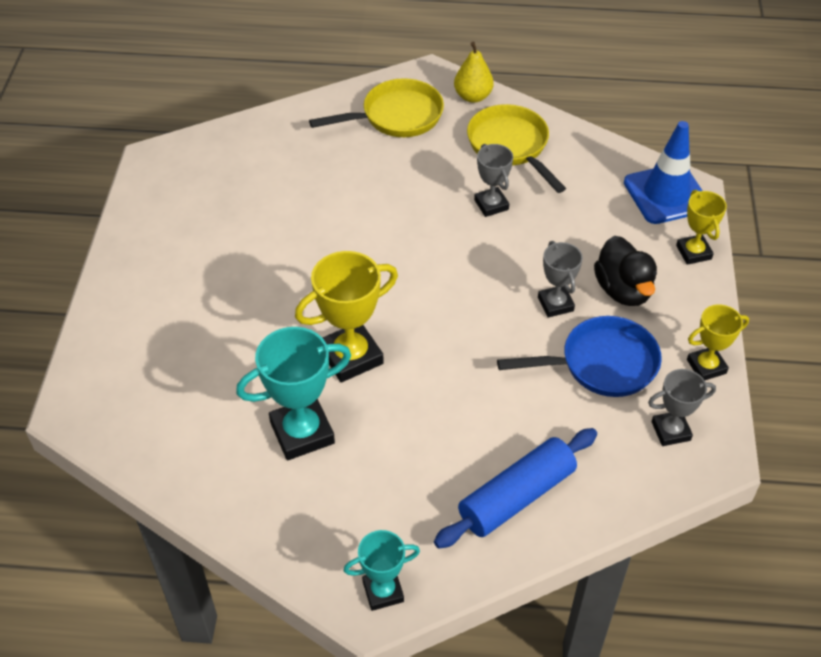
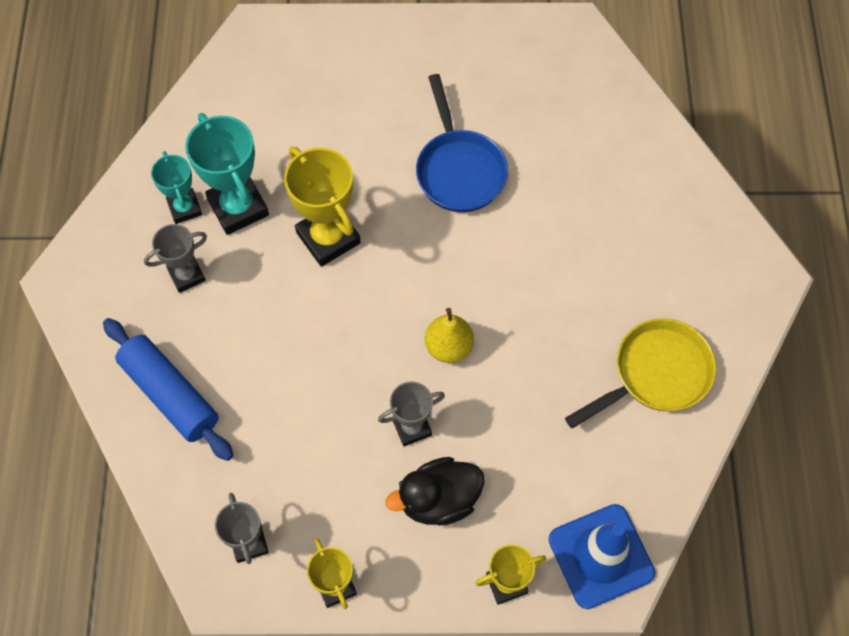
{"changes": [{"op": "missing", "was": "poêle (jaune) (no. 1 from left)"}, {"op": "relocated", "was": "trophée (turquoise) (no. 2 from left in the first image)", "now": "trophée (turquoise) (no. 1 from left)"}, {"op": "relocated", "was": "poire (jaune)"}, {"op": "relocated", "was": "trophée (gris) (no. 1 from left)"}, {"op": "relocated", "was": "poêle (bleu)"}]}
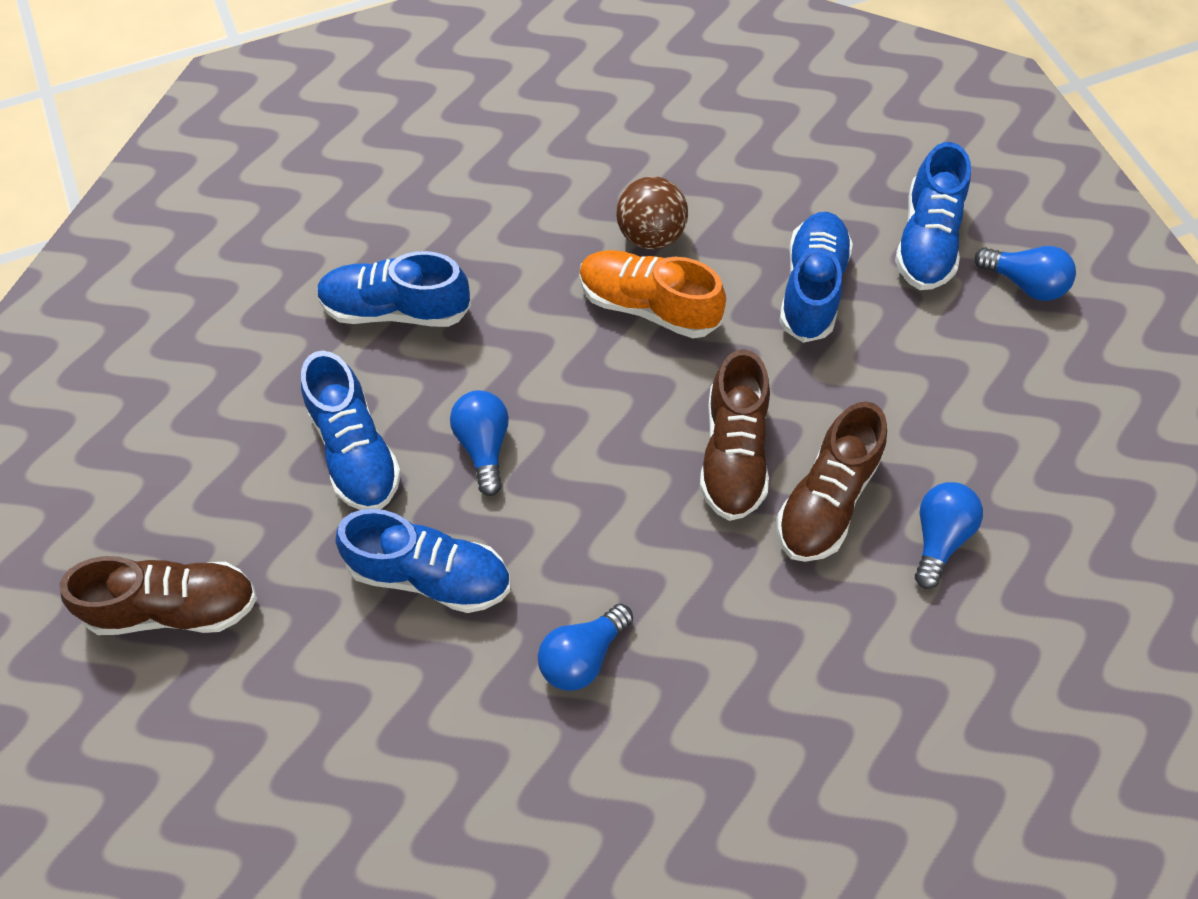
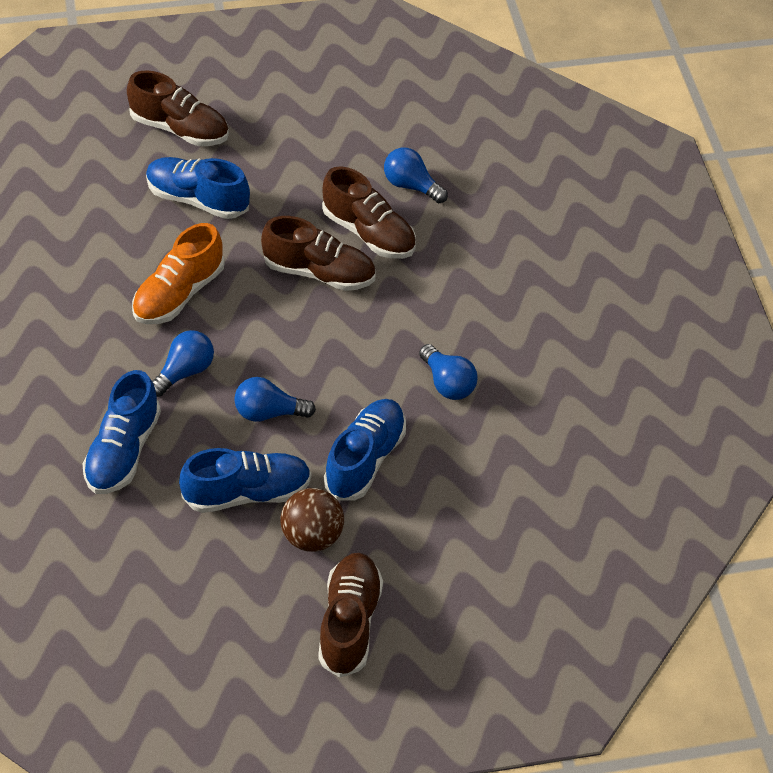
{"changes": [{"op": "relocated", "was": "balle (marron)"}, {"op": "colour", "was": "chaussure (bleu) (no. 5 from left)", "now": "chaussure (marron) (no. 1 from left)"}, {"op": "relocated", "was": "ampoule (bleu) (no. 4 from left in the first image)", "now": "ampoule (bleu) (no. 1 from left)"}]}
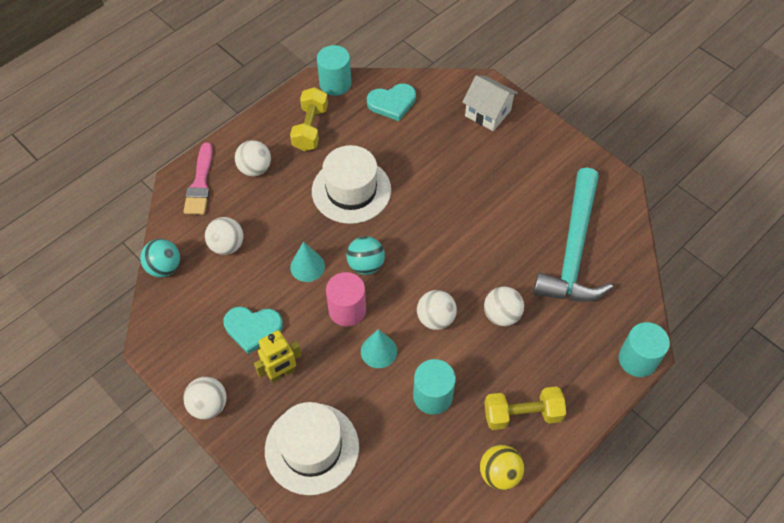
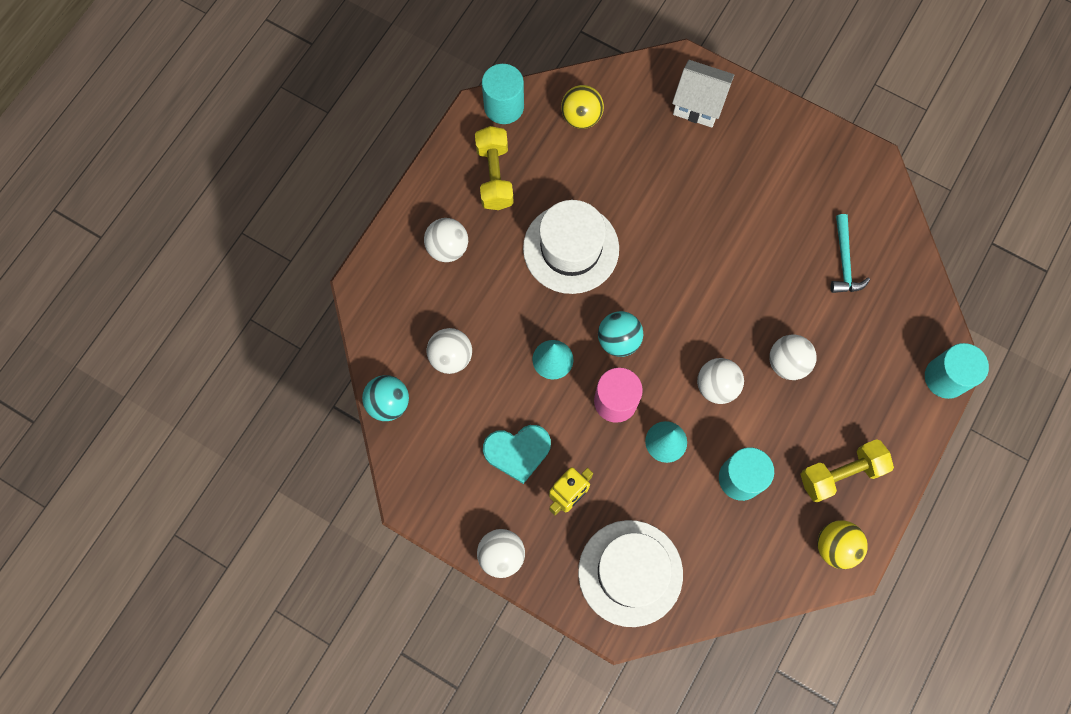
{"changes": [{"op": "missing", "was": "pinceau (rose)"}, {"op": "exchanged", "was": "cœur (turquoise) (no. 2 from left)", "now": "balle (jaune) (no. 1 from left)"}, {"op": "size", "was": "marteau (turquoise)", "ratio": 0.45}]}
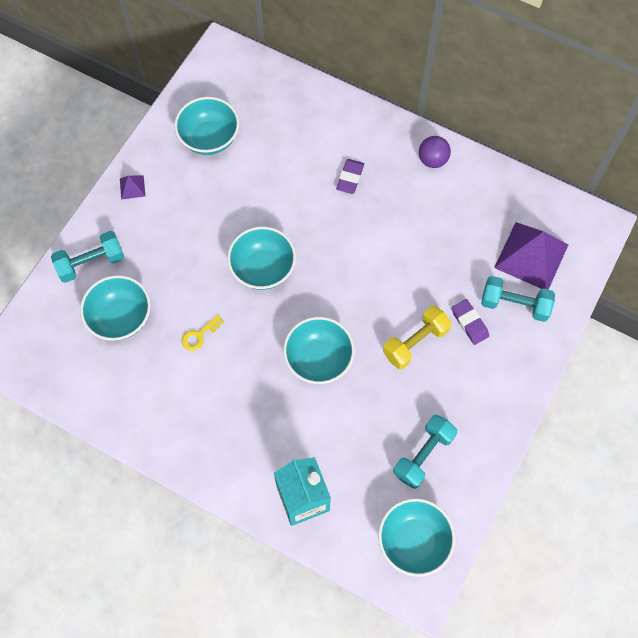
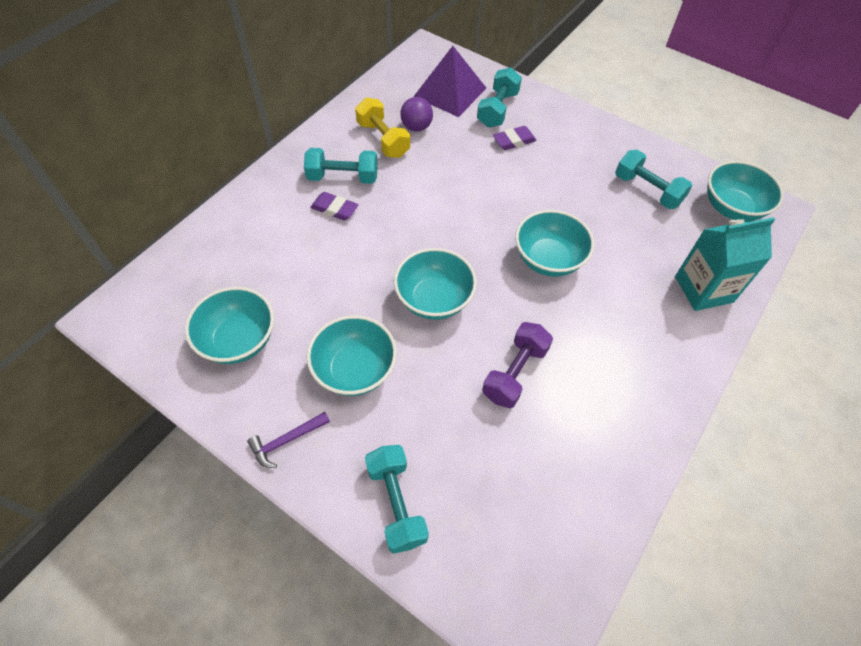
{"changes": [{"op": "relocated", "was": "bol (turquoise) (no. 1 from left in the first image)", "now": "bol (turquoise) (no. 2 from left)"}, {"op": "exchanged", "was": "pyramide (violet) (no. 1 from left)", "now": "marteau (violet)"}, {"op": "exchanged", "was": "clé (jaune)", "now": "haltère (violet)"}, {"op": "relocated", "was": "haltère (jaune)"}, {"op": "relocated", "was": "balle (violet)"}, {"op": "appeared", "now": "haltère (turquoise) (no. 1 from left)"}]}
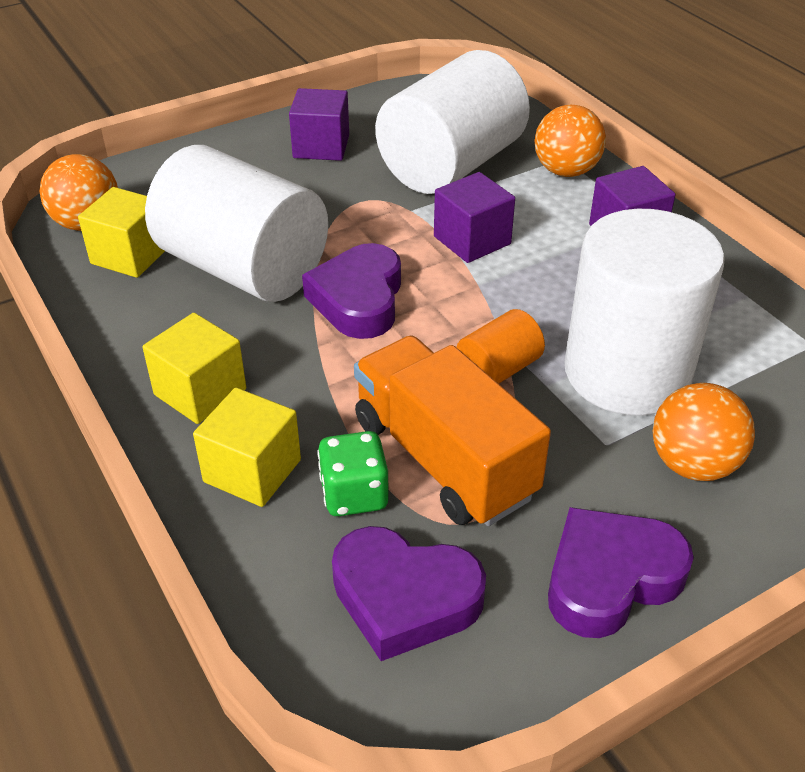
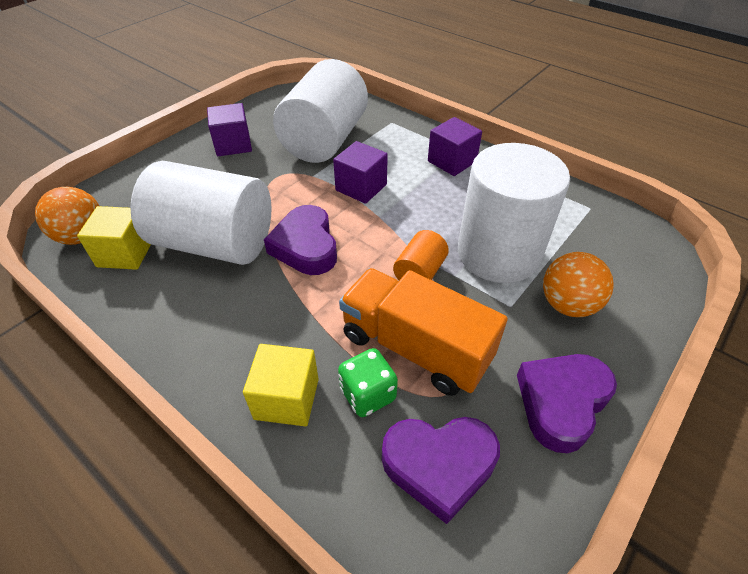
{"changes": [{"op": "missing", "was": "cube (jaune) (no. 2 from left)"}, {"op": "missing", "was": "balle (orange) (no. 2 from left)"}]}
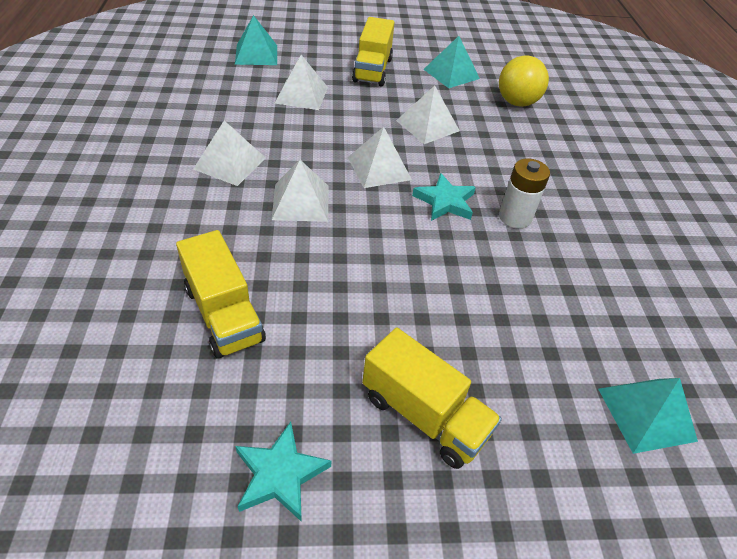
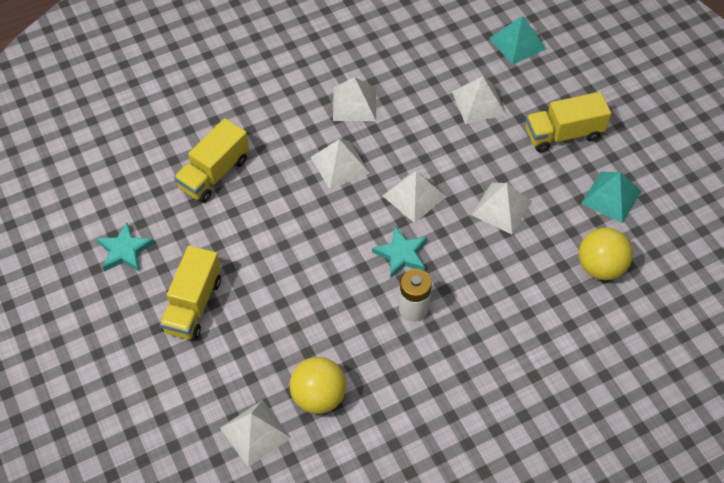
{"changes": [{"op": "colour", "was": "pyramide (turquoise) (no. 3 from left)", "now": "pyramide (blanc) (no. 1 from left)"}, {"op": "appeared", "now": "balle (jaune) (no. 1 from left)"}]}
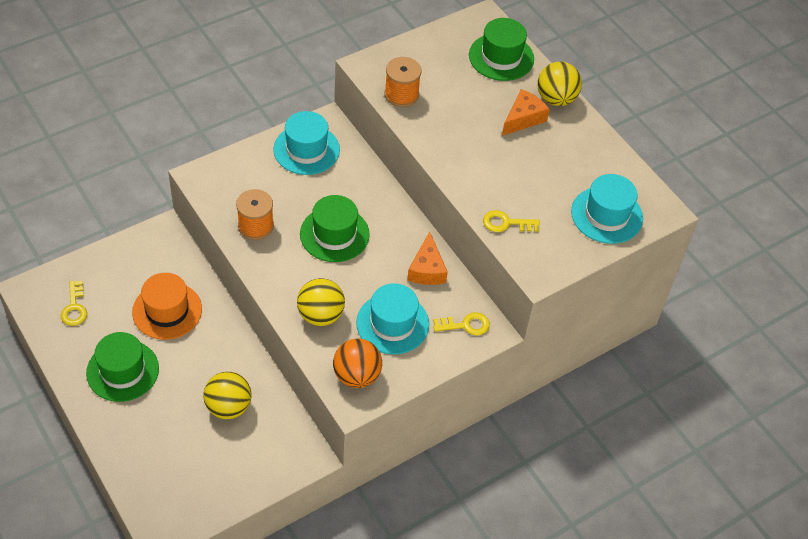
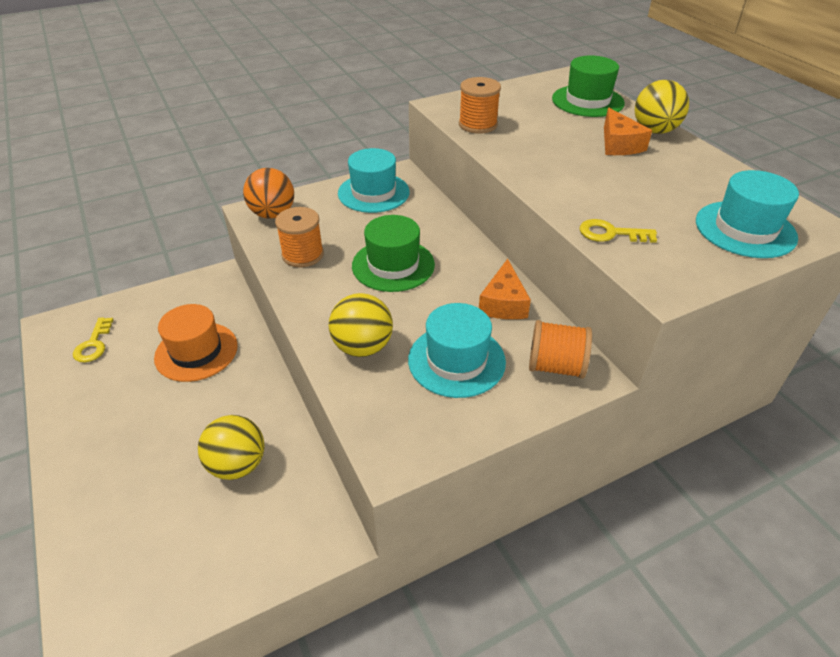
{"changes": [{"op": "missing", "was": "chapeau (vert) (no. 1 from left)"}, {"op": "relocated", "was": "balle (orange)"}, {"op": "exchanged", "was": "clé (jaune) (no. 2 from left)", "now": "bobine (orange) (no. 3 from left)"}, {"op": "spun", "was": "fromage (orange) (no. 2 from left)", "clockwise": 120}]}
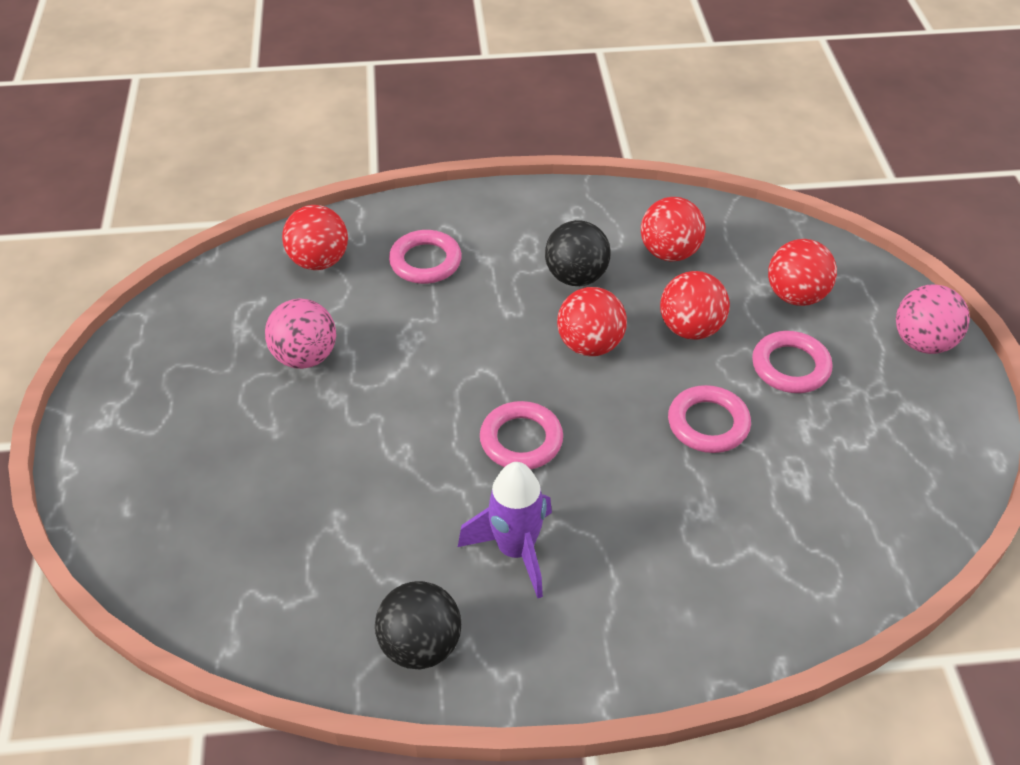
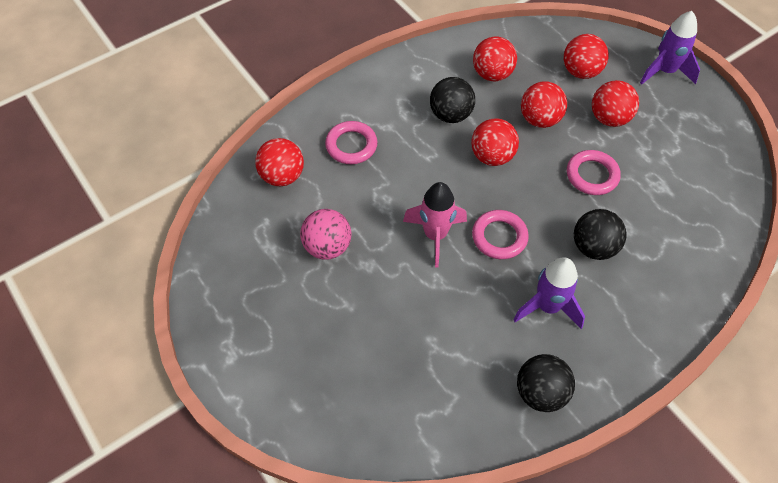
{"changes": [{"op": "exchanged", "was": "anneau (rose) (no. 4 from left)", "now": "balle (rouge) (no. 6 from left)"}, {"op": "exchanged", "was": "balle (rose) (no. 2 from left)", "now": "fusée (violet) (no. 2 from left)"}, {"op": "appeared", "now": "fusée (rose)"}, {"op": "appeared", "now": "balle (noir) (no. 3 from left)"}]}
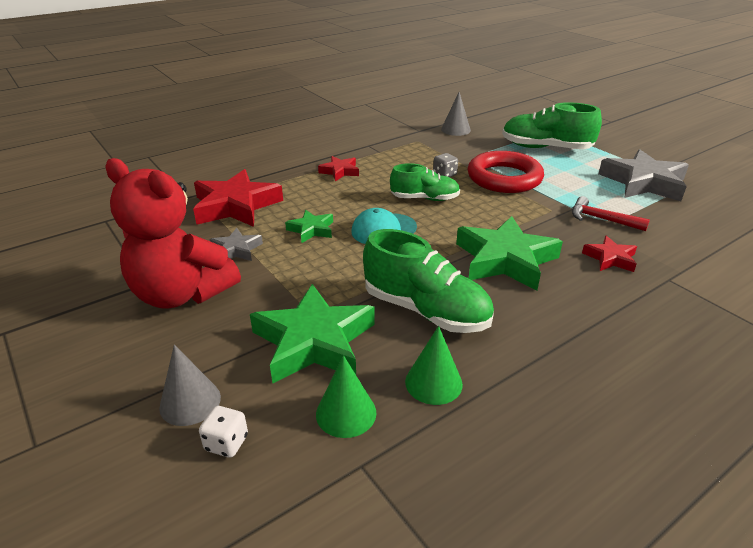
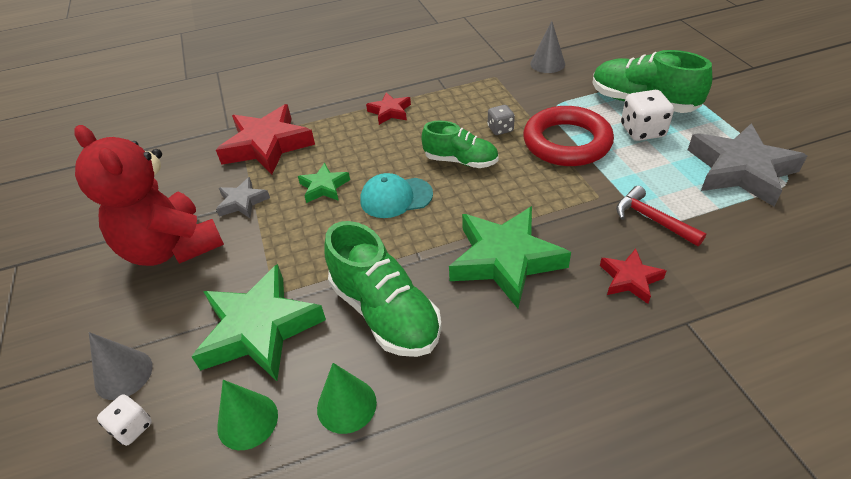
{"changes": [{"op": "appeared", "now": "dé (blanc) (no. 2 from left)"}]}
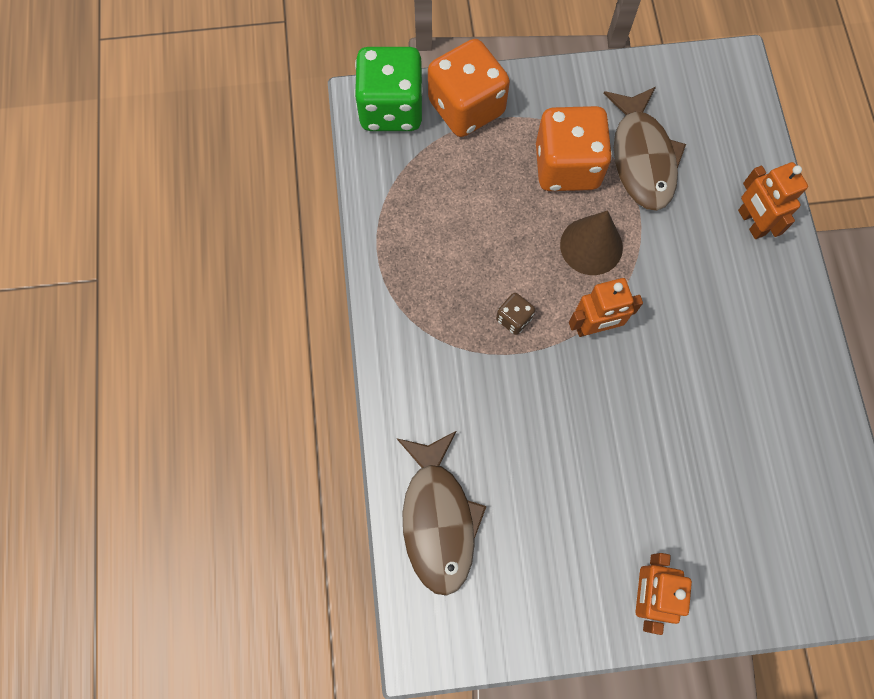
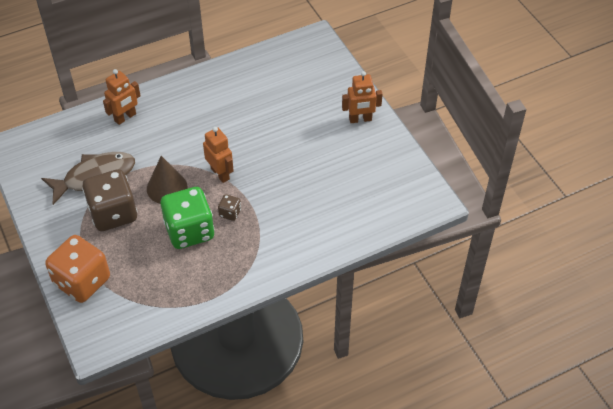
{"changes": [{"op": "relocated", "was": "dé (vert)"}, {"op": "missing", "was": "poisson (marron) (no. 1 from left)"}, {"op": "colour", "was": "dé (orange) (no. 2 from left)", "now": "dé (marron) (no. 1 from left)"}]}
